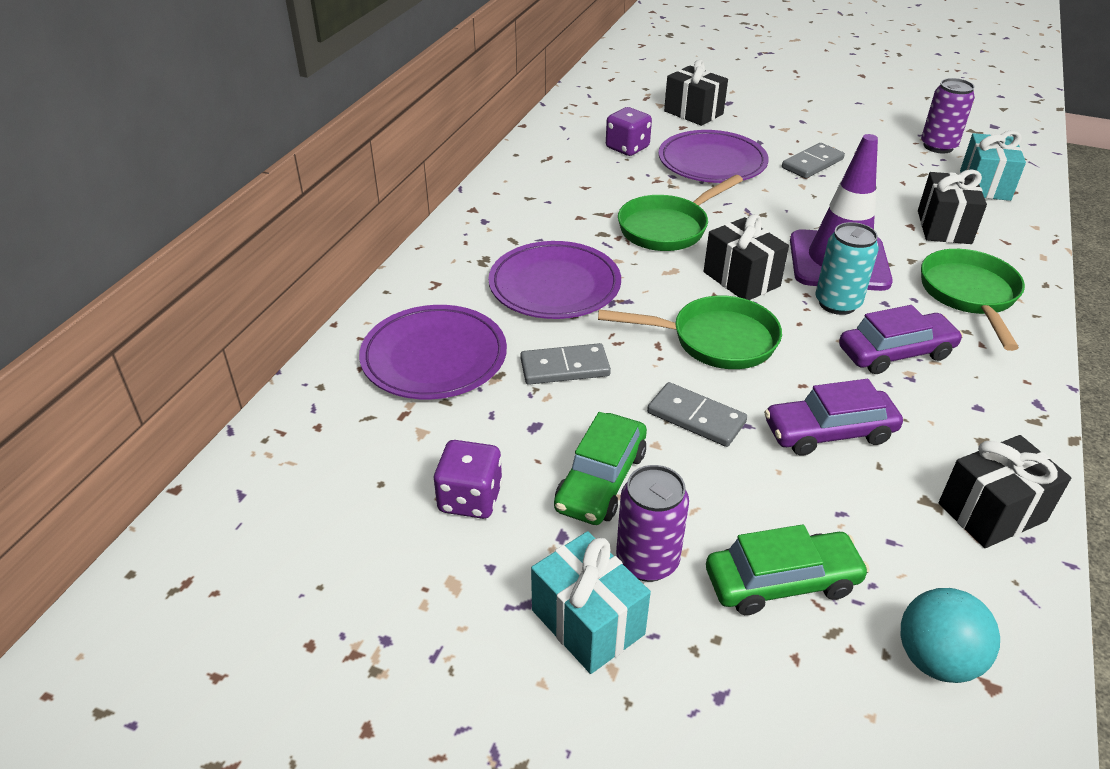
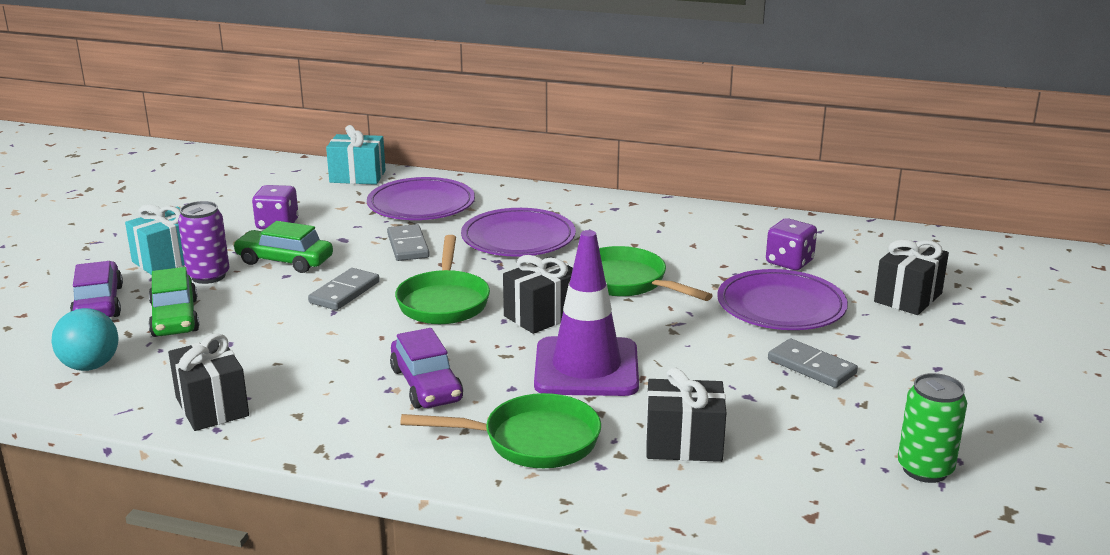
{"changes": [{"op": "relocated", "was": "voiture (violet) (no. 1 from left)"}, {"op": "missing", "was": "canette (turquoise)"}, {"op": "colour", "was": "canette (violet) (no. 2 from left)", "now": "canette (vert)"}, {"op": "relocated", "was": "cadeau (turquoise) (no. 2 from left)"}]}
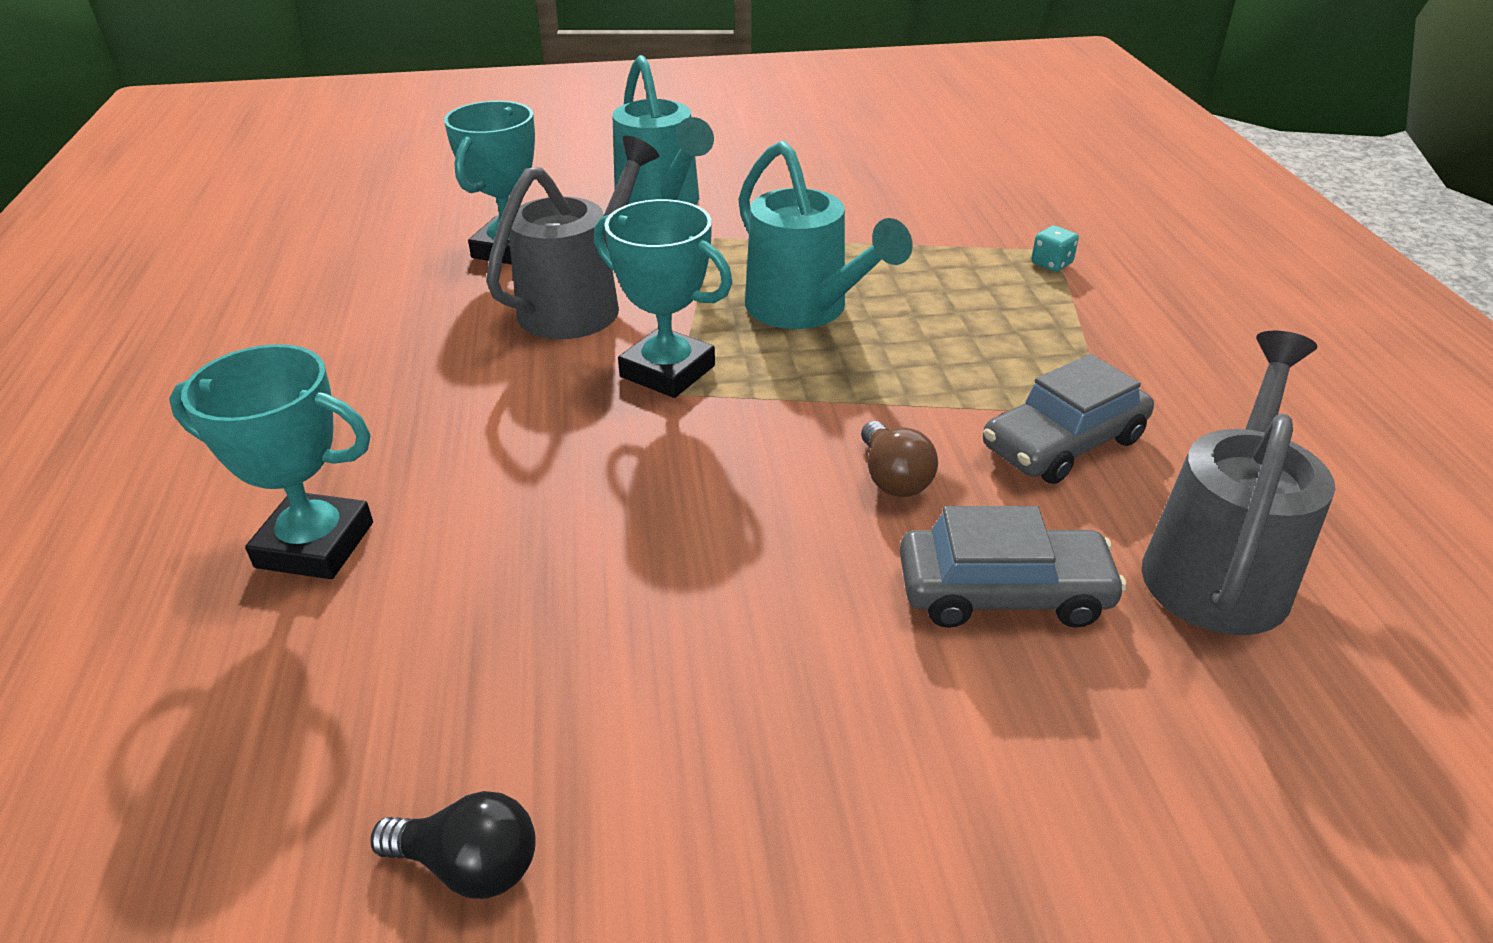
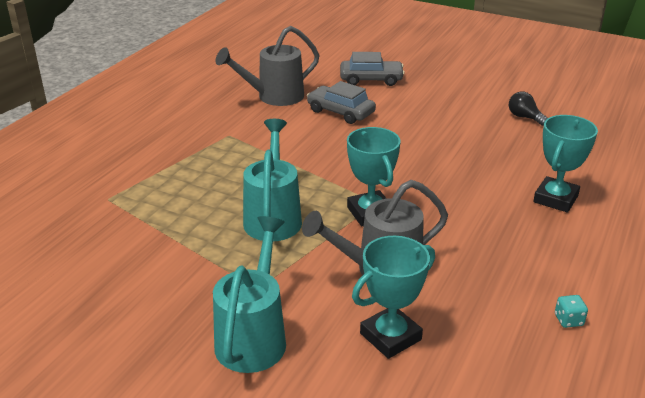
{"changes": [{"op": "spun", "was": "trophée (turquoise) (no. 1 from left in the first image)", "clockwise": 75}, {"op": "missing", "was": "ampoule (marron)"}, {"op": "relocated", "was": "voiture (gris) (no. 2 from left)"}, {"op": "relocated", "was": "dé (turquoise)"}]}
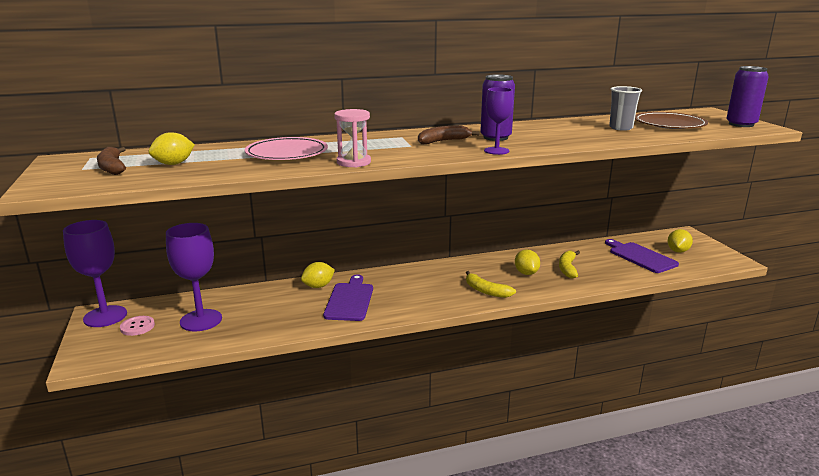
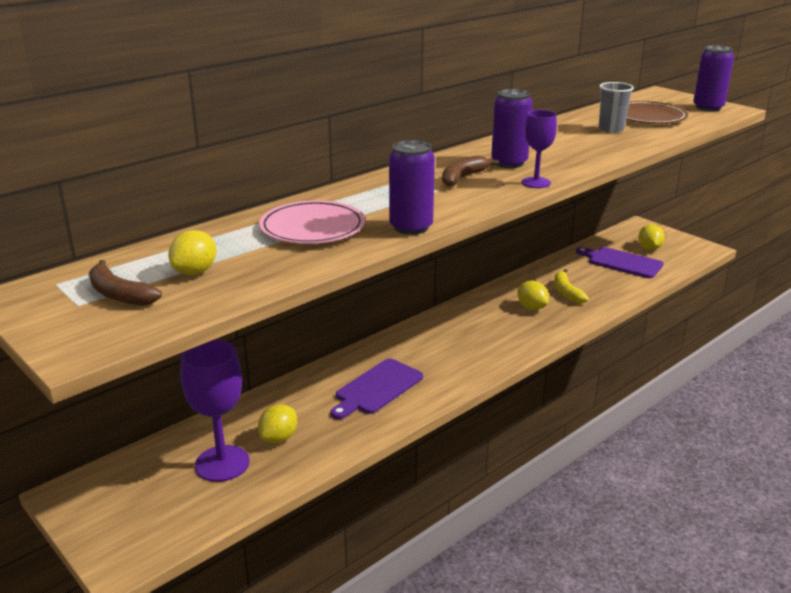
{"changes": [{"op": "missing", "was": "verre à pied (violet) (no. 1 from left)"}, {"op": "missing", "was": "bouton (rose)"}, {"op": "relocated", "was": "citron (jaune) (no. 2 from left)"}, {"op": "spun", "was": "planche à découper (violet) (no. 1 from left)", "clockwise": -120}, {"op": "exchanged", "was": "sablier (rose)", "now": "canette (violet) (no. 1 from left)"}, {"op": "missing", "was": "banane (jaune) (no. 1 from left)"}]}
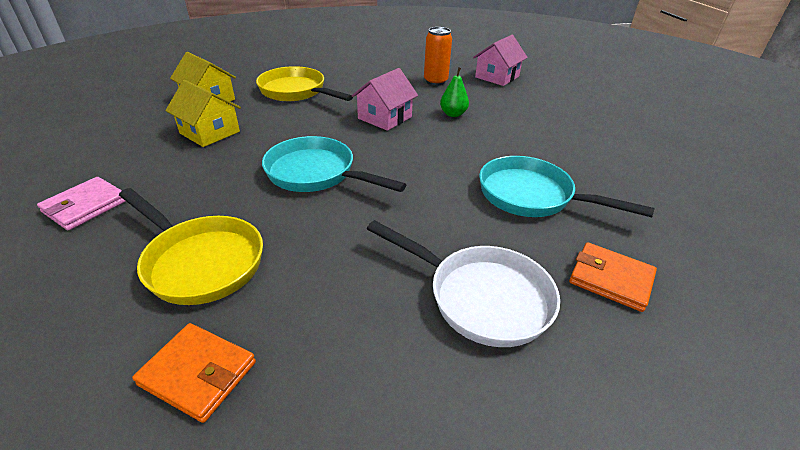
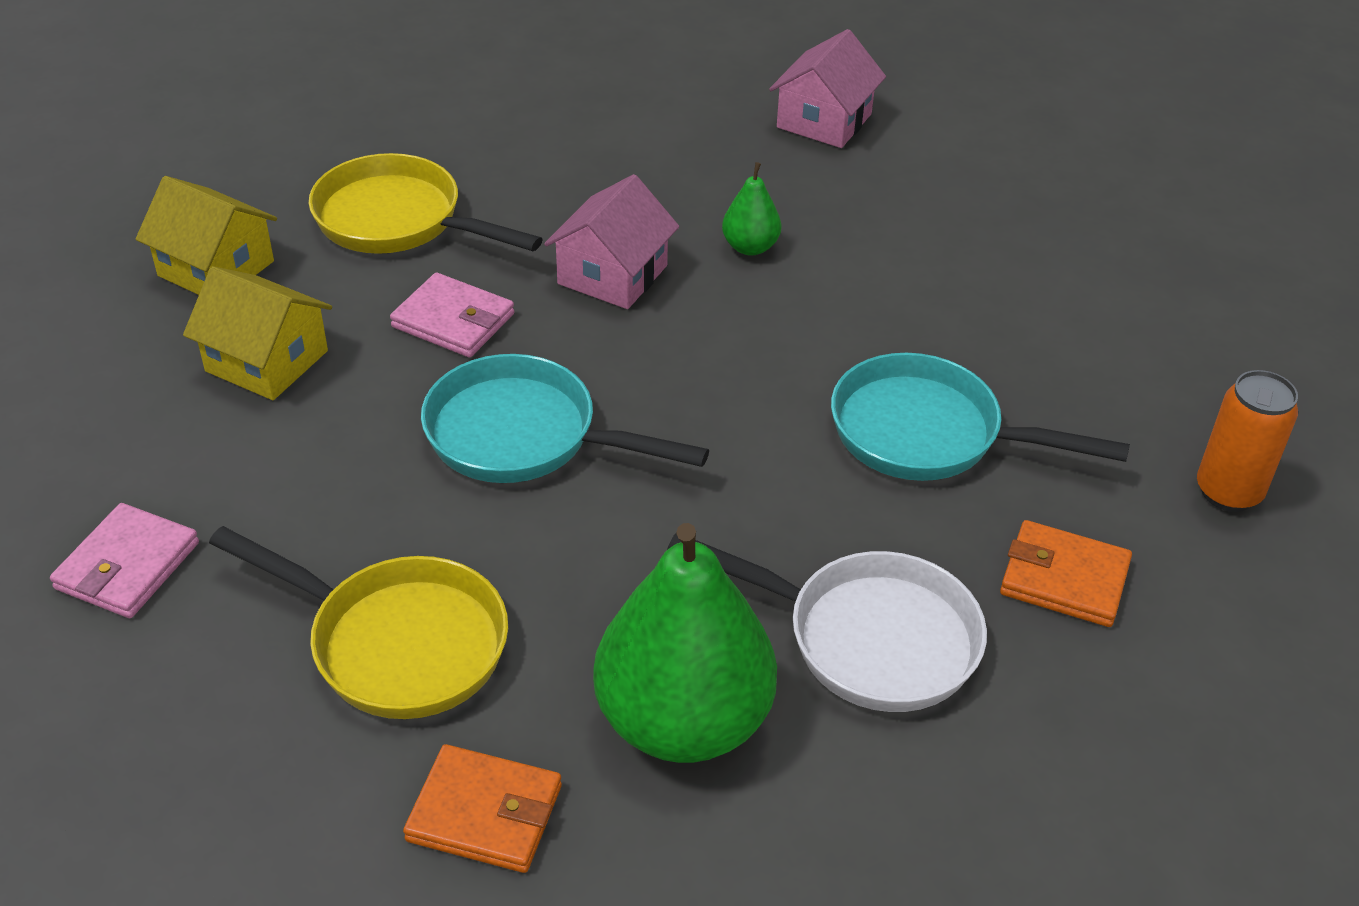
{"changes": [{"op": "relocated", "was": "canette (orange)"}, {"op": "appeared", "now": "portefeuille (rose) (no. 2 from left)"}, {"op": "appeared", "now": "poire (vert) (no. 1 from left)"}]}
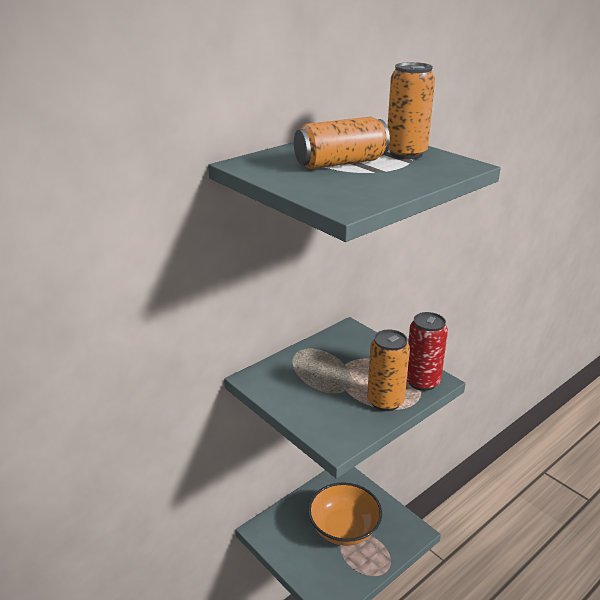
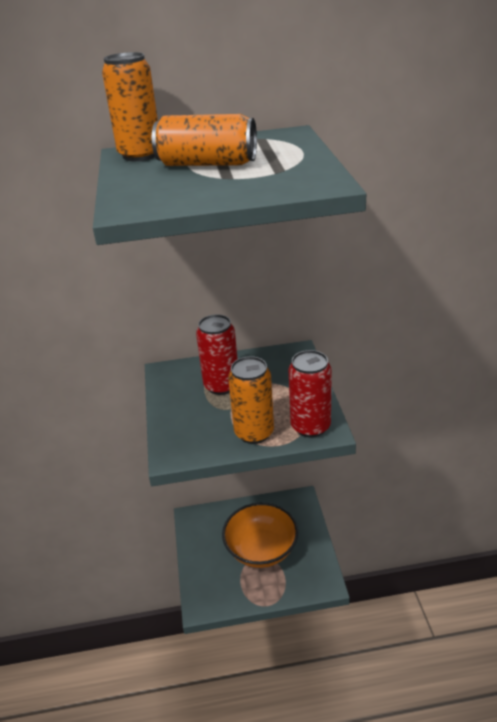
{"changes": [{"op": "relocated", "was": "canette (orange) (no. 3 from left in the first image)", "now": "canette (orange) (no. 1 from left)"}, {"op": "appeared", "now": "canette (rouge) (no. 1 from left)"}]}
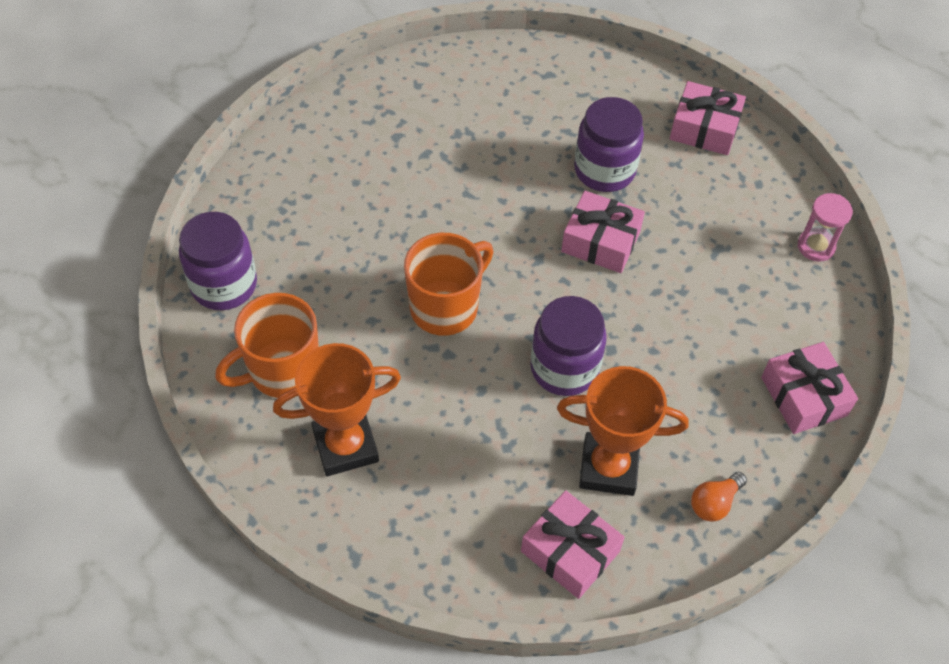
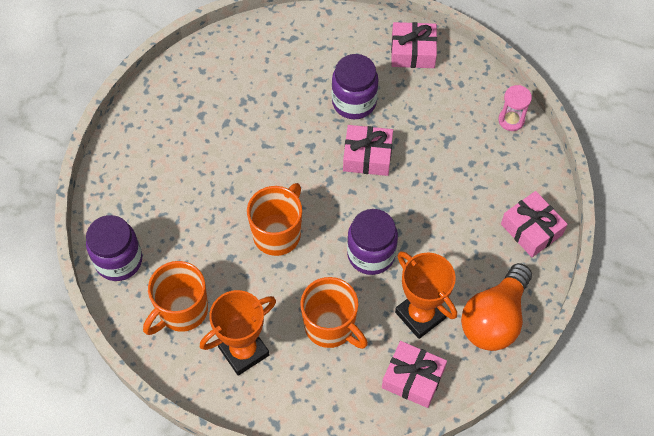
{"changes": [{"op": "spun", "was": "trophée (orange) (no. 2 from left)", "clockwise": 60}, {"op": "size", "was": "ampoule (orange)", "ratio": 2.24}, {"op": "appeared", "now": "tasse (orange) (no. 3 from left)"}]}
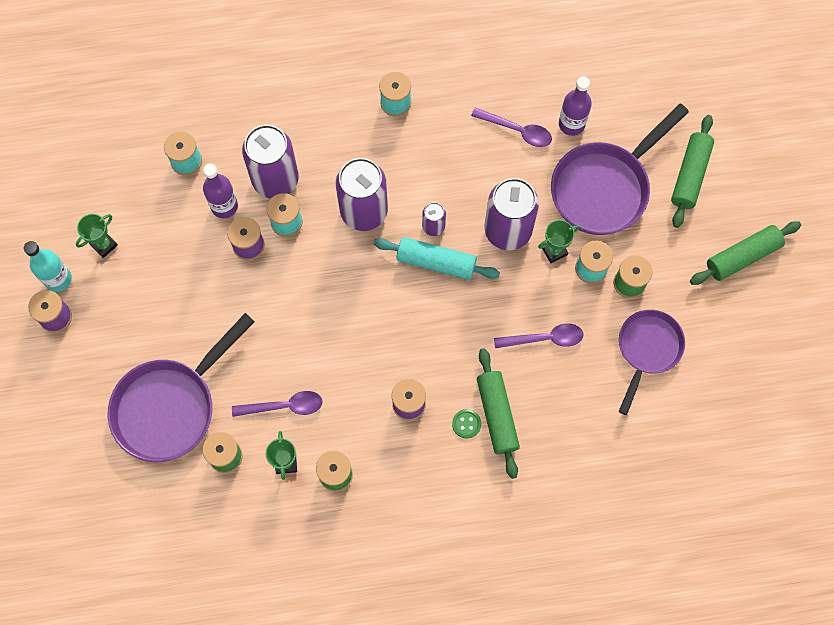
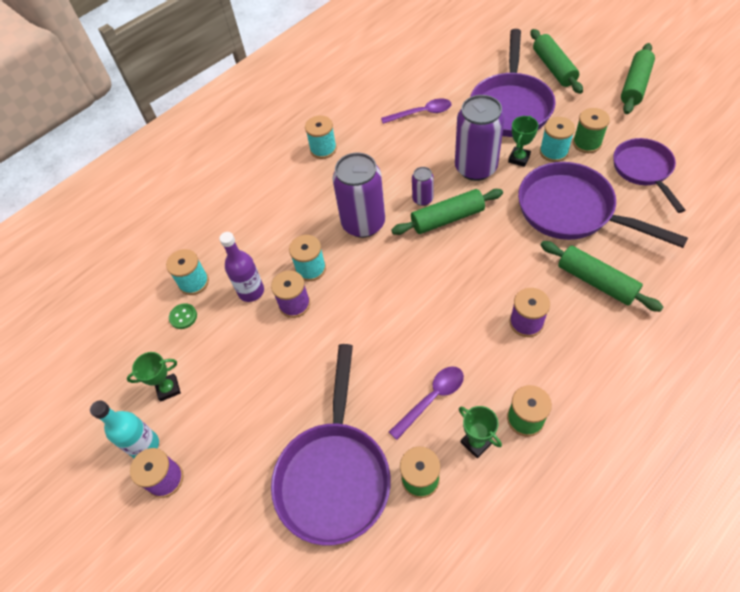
{"changes": [{"op": "spun", "was": "trophée (vert) (no. 1 from left)", "clockwise": 60}, {"op": "missing", "was": "canette (violet) (no. 1 from left)"}, {"op": "colour", "was": "rouleau à pâtisserie (turquoise)", "now": "rouleau à pâtisserie (vert) (no. 1 from left)"}, {"op": "relocated", "was": "bouton (vert)"}, {"op": "exchanged", "was": "cuillère (violet) (no. 3 from left)", "now": "poêle (violet) (no. 3 from left)"}, {"op": "missing", "was": "bouteille (violet) (no. 2 from left)"}]}
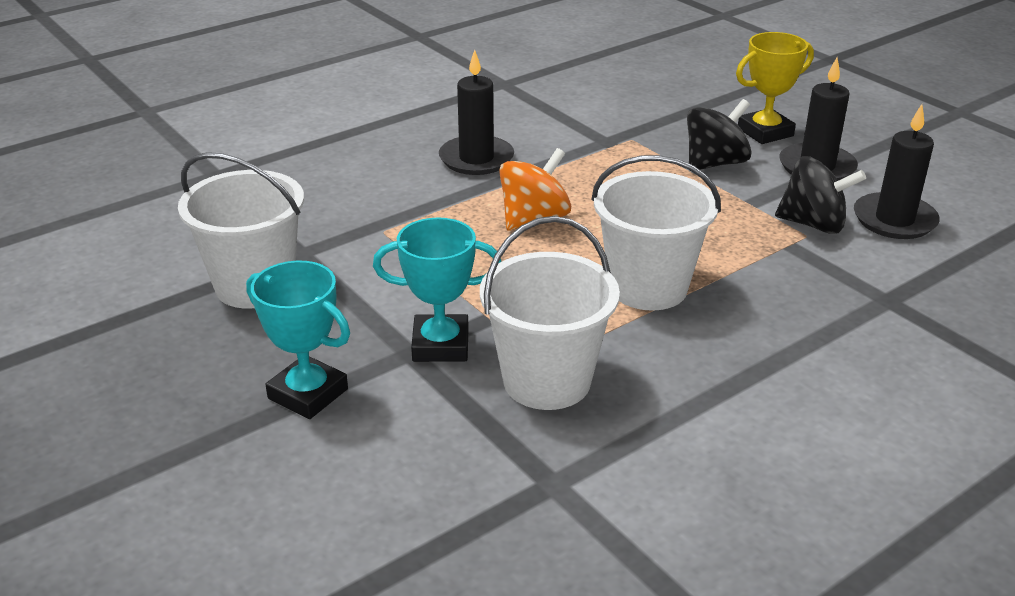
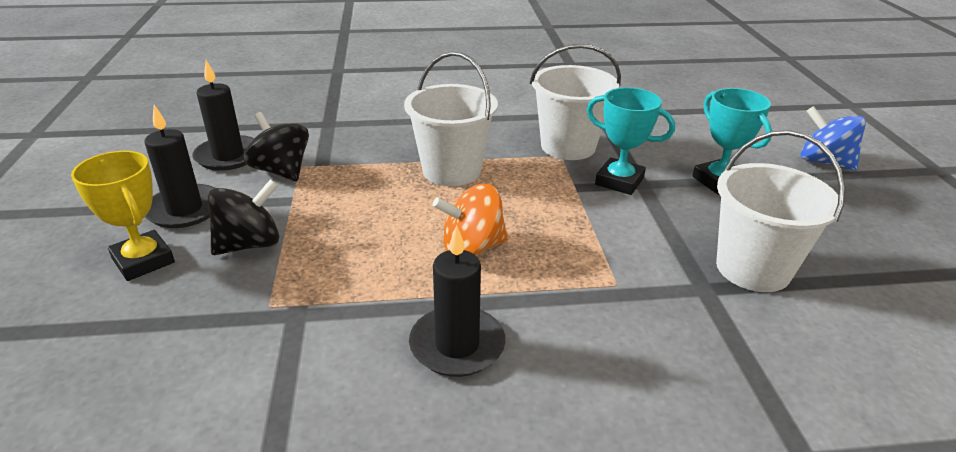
{"changes": [{"op": "spun", "was": "toupie (noir) (no. 1 from left)", "clockwise": 150}, {"op": "spun", "was": "trophée (jaune)", "clockwise": 45}, {"op": "appeared", "now": "toupie (bleu)"}]}
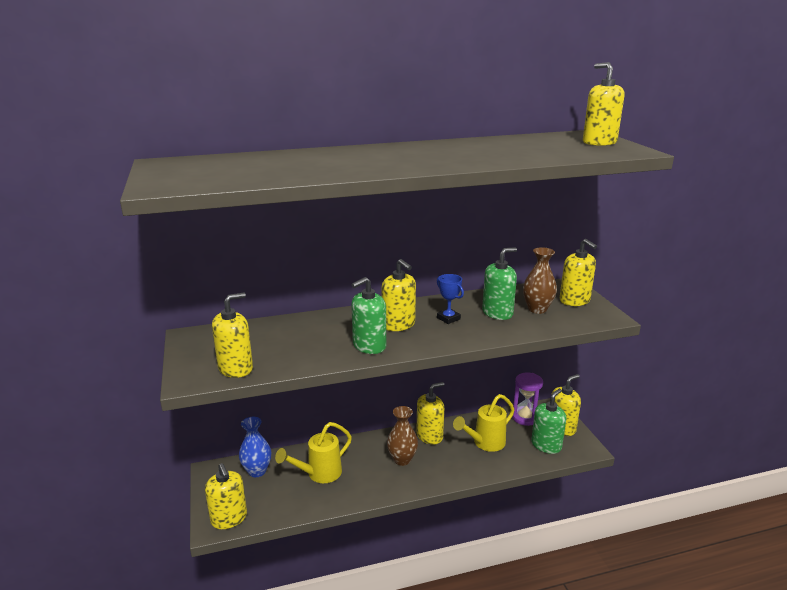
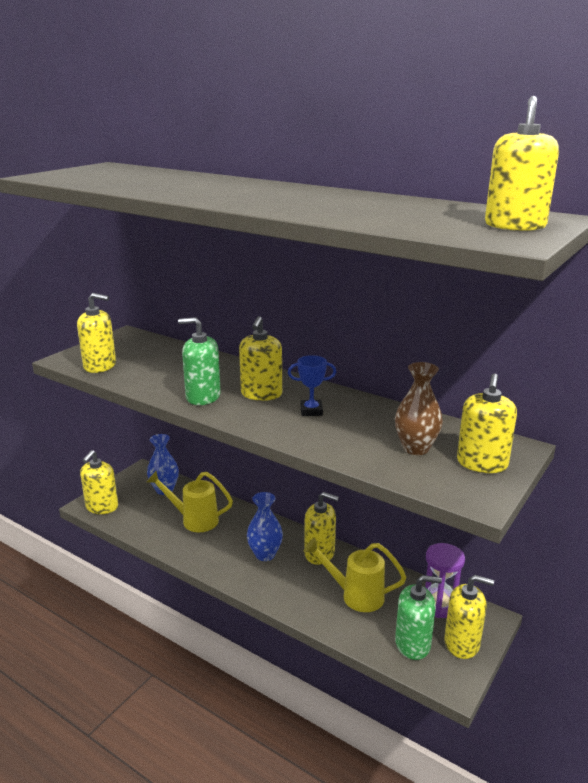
{"changes": [{"op": "colour", "was": "vase (marron) (no. 1 from left)", "now": "vase (bleu) (no. 2 from left)"}, {"op": "spun", "was": "trophée (bleu)", "clockwise": 75}, {"op": "missing", "was": "distributeur de savon (vert) (no. 2 from left)"}]}
